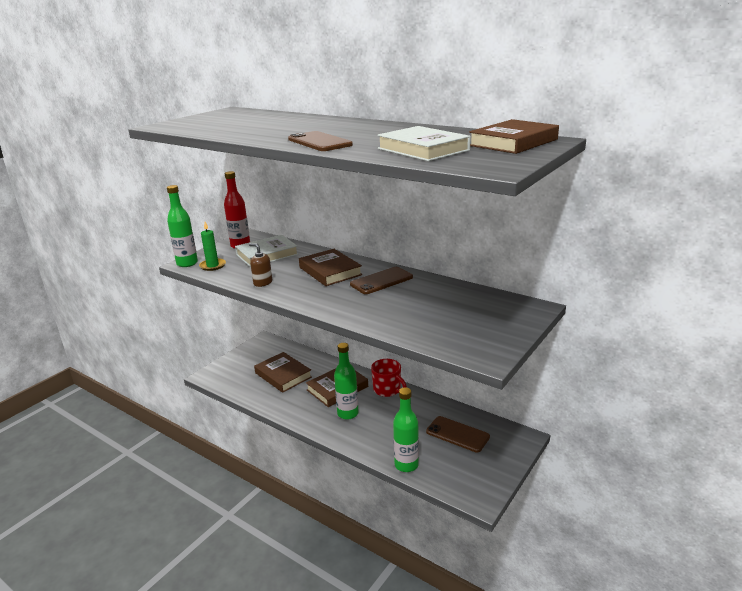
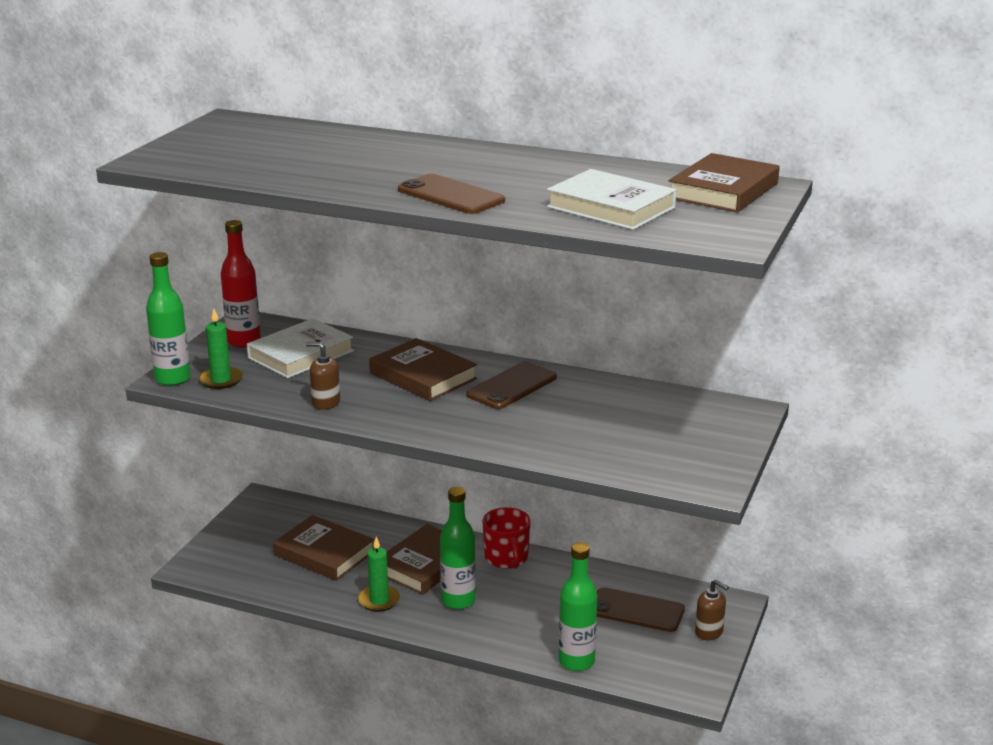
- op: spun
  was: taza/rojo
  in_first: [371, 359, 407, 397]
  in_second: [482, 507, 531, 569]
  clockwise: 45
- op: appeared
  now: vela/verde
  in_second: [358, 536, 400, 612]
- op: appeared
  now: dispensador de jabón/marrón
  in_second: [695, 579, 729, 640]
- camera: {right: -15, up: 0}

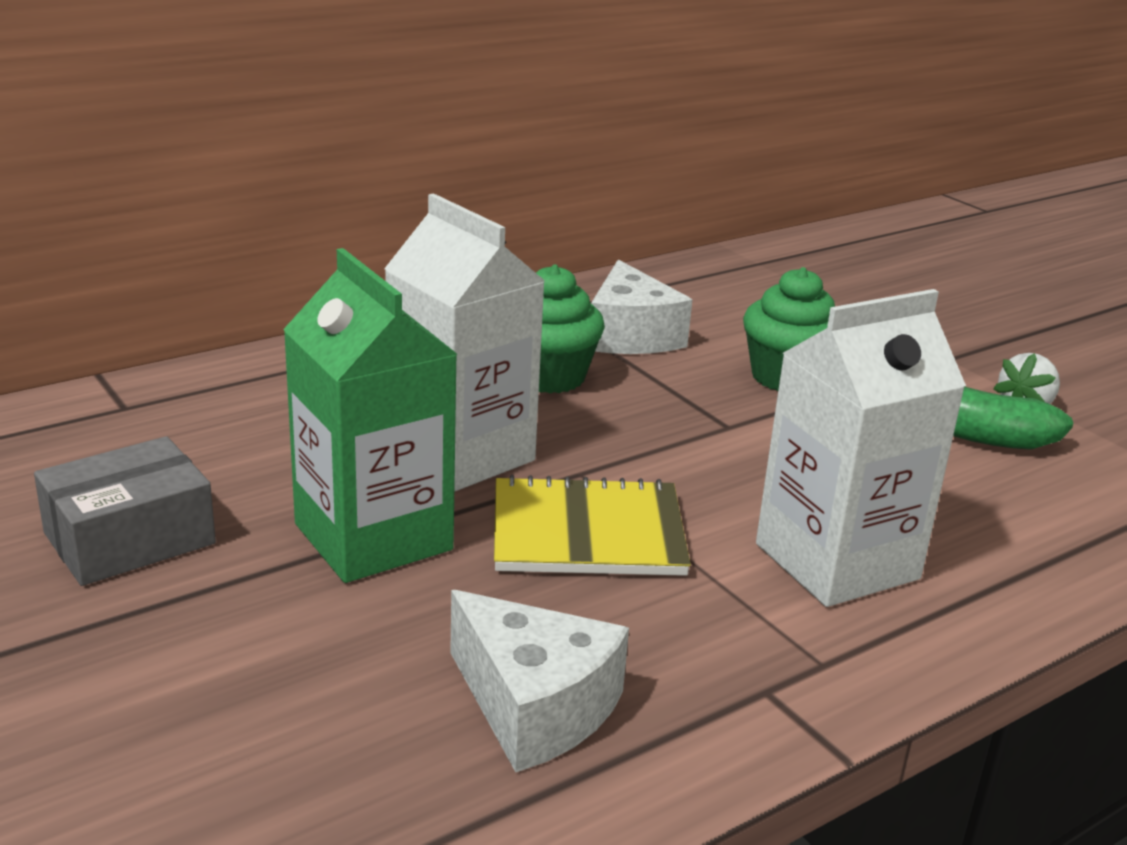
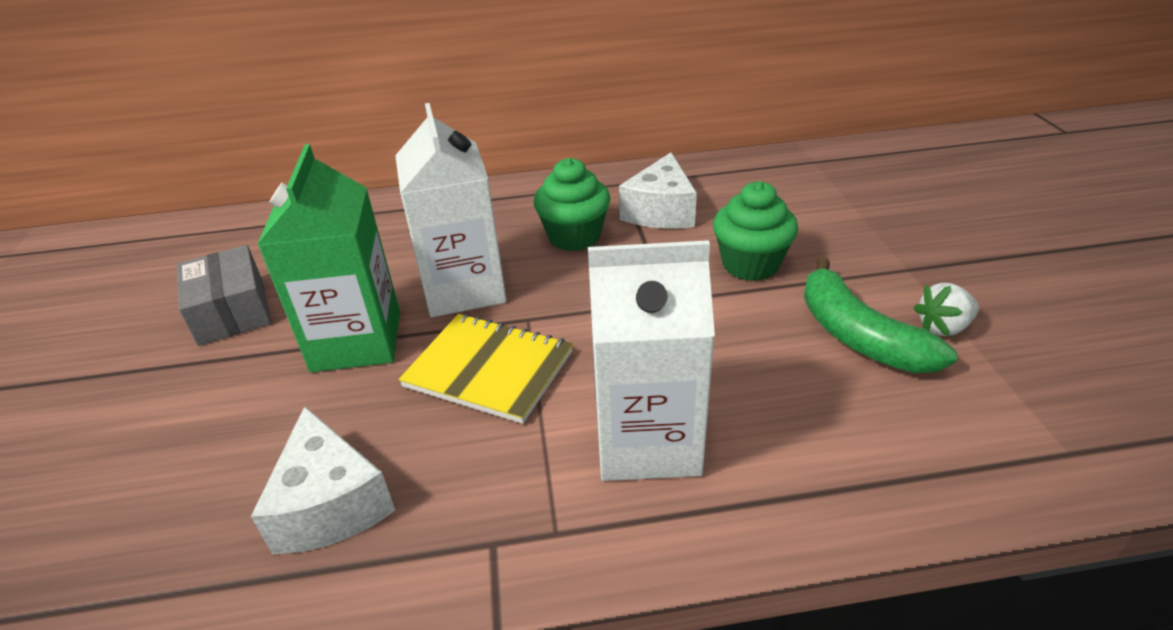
- op: spun
  was: caja/gris
  in_first: [34, 436, 216, 586]
  in_second: [177, 245, 271, 346]
  clockwise: 75
- camera: {right: 30, up: 10}

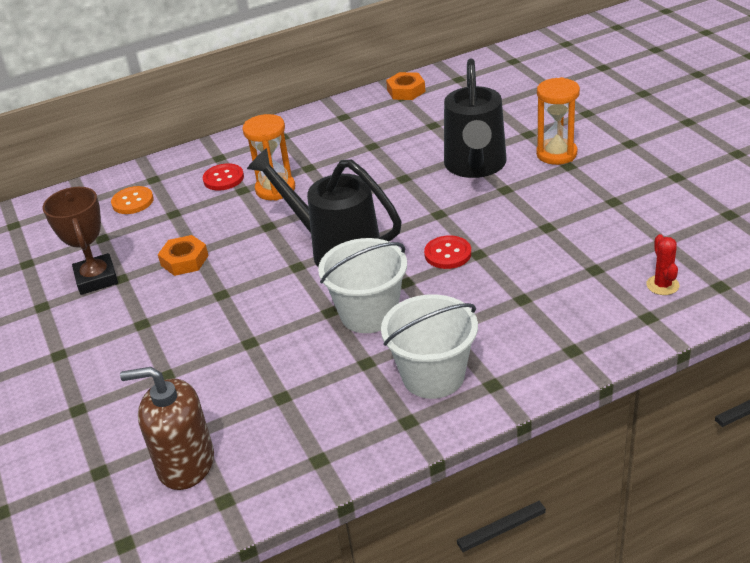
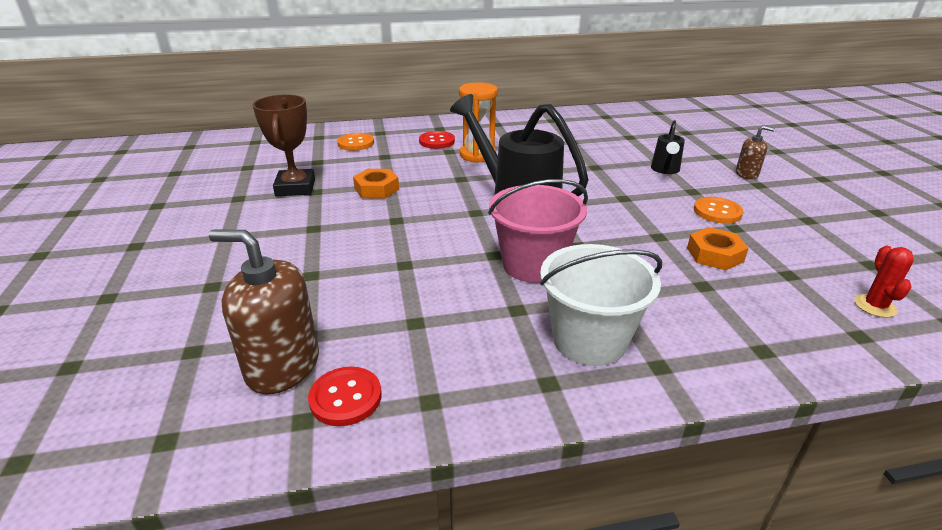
- op: colour
  was: balde/blanco
  now: balde/rosa
  in_first: [318, 238, 407, 333]
  in_second: [488, 179, 588, 283]
- op: relocated
  was: tuerca/naranja
  in_first: [386, 72, 426, 100]
  in_second: [687, 227, 749, 270]
- op: relocated
  was: botón/rojo
  in_first: [424, 235, 471, 269]
  in_second: [308, 367, 382, 426]
- op: size
  was: regadera/negro
  in_first: [444, 58, 507, 178]
  in_second: [651, 120, 685, 174]
  ratio: 0.48
- op: exchanged
  was: reloj de arena/naranja
  now: dispensador de jabón/marrón
  in_first: [536, 77, 580, 165]
  in_second: [736, 126, 775, 179]
- op: appeared
  now: botón/naranja
  in_second: [694, 197, 743, 224]
- camera: {right: 10, up: -5}

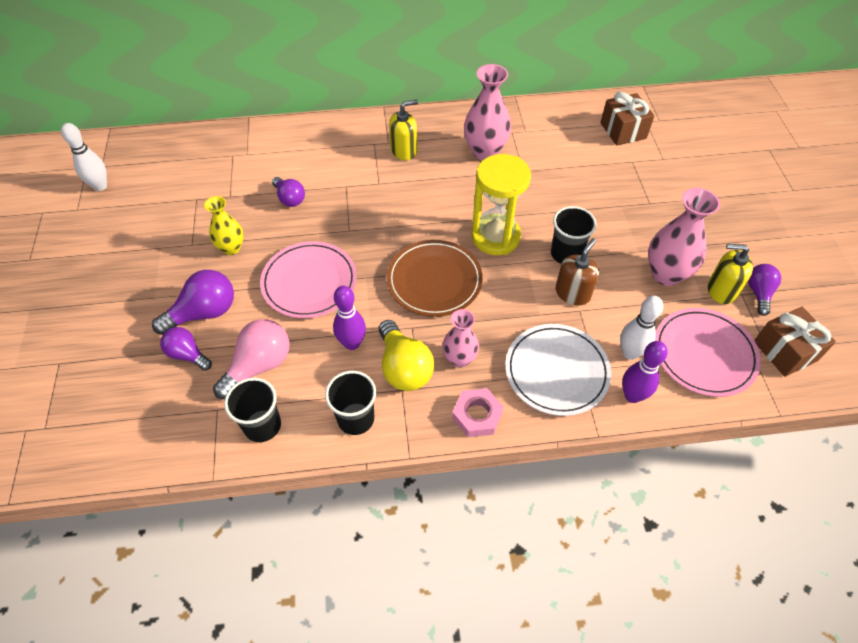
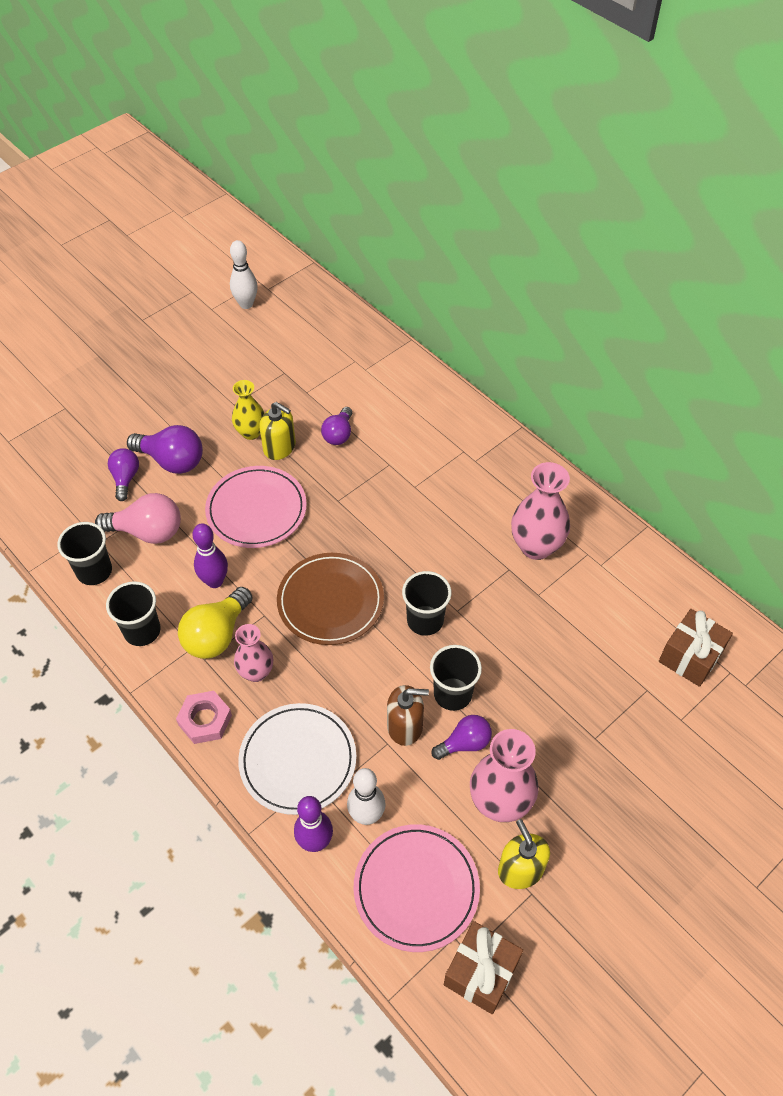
- op: relocated
  was: dispensador de jabón/amarillo
  in_first: [389, 100, 418, 160]
  in_second: [259, 402, 296, 460]
- op: exchanged
  was: reloj de arena/amarillo
  now: vaso/negro
  in_first: [472, 154, 531, 255]
  in_second: [402, 571, 451, 636]
- op: relocated
  was: bombilla/morado
  in_first: [748, 264, 781, 316]
  in_second: [431, 715, 492, 760]
- camera: {right: 55, up: 0}

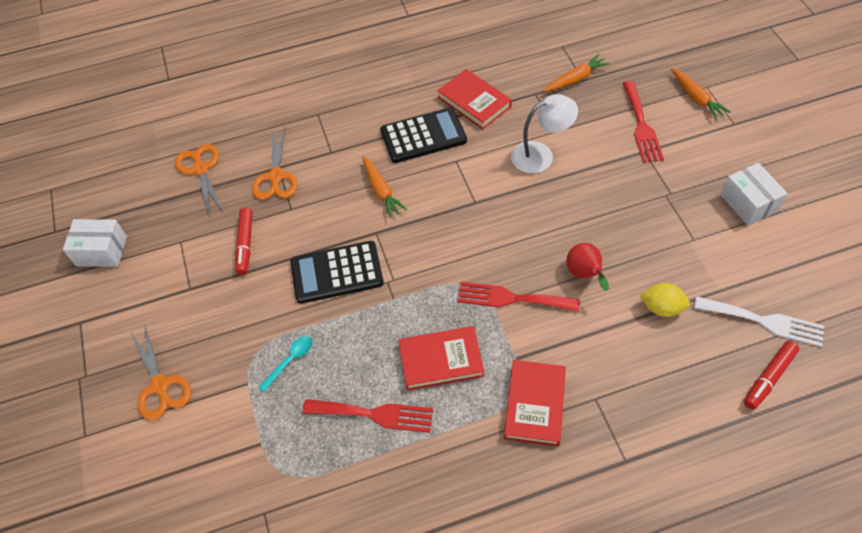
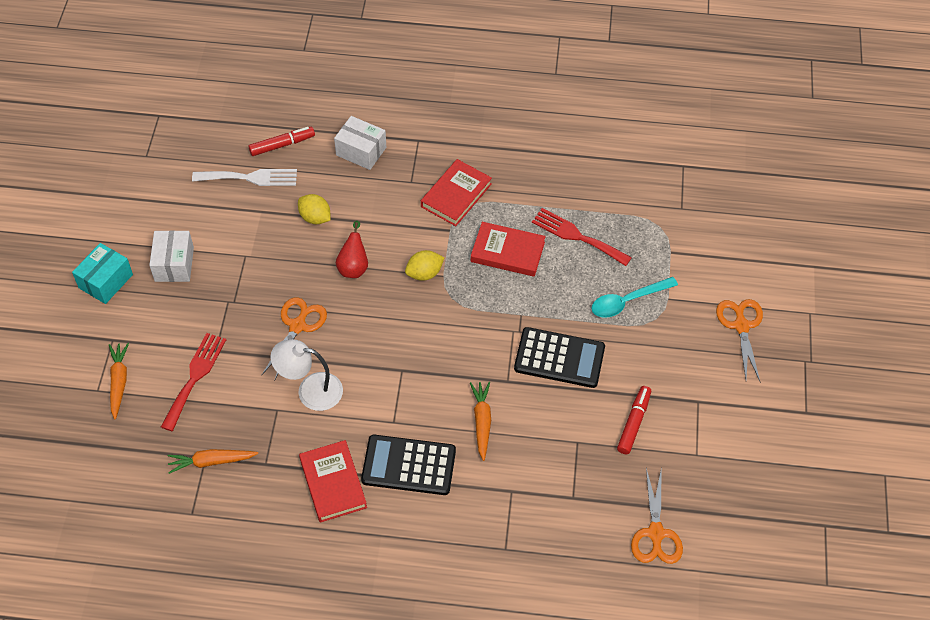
- op: relocated
  was: caja/blanco
  in_first: [63, 219, 127, 267]
  in_second: [334, 116, 386, 170]
- op: relocated
  was: tijeras/naranja
  in_first: [252, 128, 298, 200]
  in_second: [261, 297, 327, 381]
- op: size
  was: cuchara/turquesa
  in_first: [259, 336, 313, 392]
  in_second: [592, 277, 678, 318]
  ratio: 1.53
- op: exchanged
  was: tenedor/rojo
  now: limón/amarillo
  in_first: [457, 282, 580, 312]
  in_second: [405, 250, 444, 281]
- op: spun
  was: tenedor/blanco
  in_first: [694, 296, 824, 347]
  in_second: [192, 169, 297, 186]
  clockwise: 135
- op: appeared
  now: caja/turquesa
  in_second: [72, 243, 133, 304]
- camera: {right: -160, up: 0}

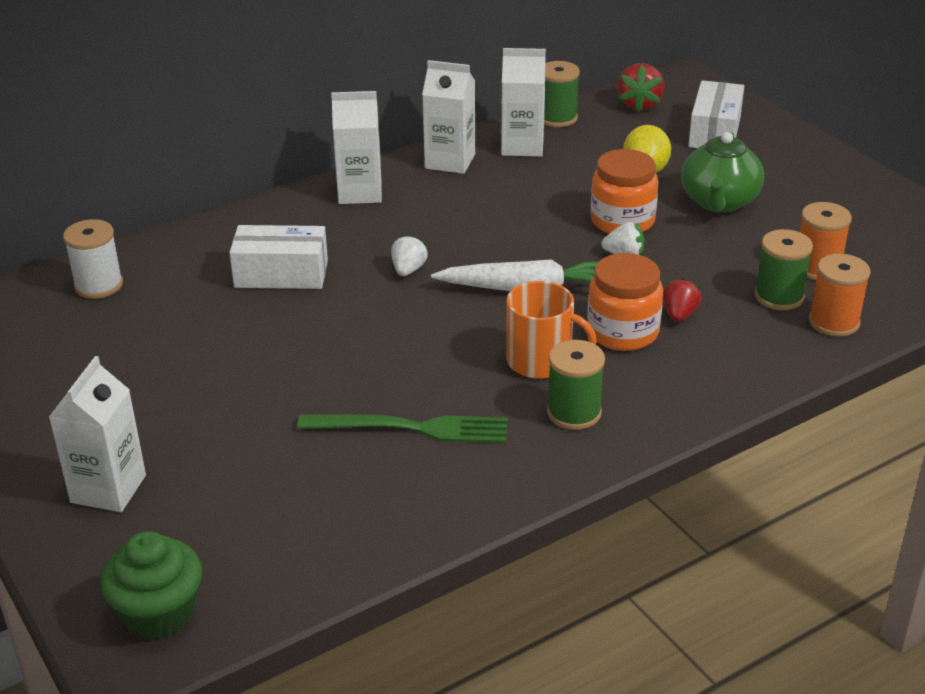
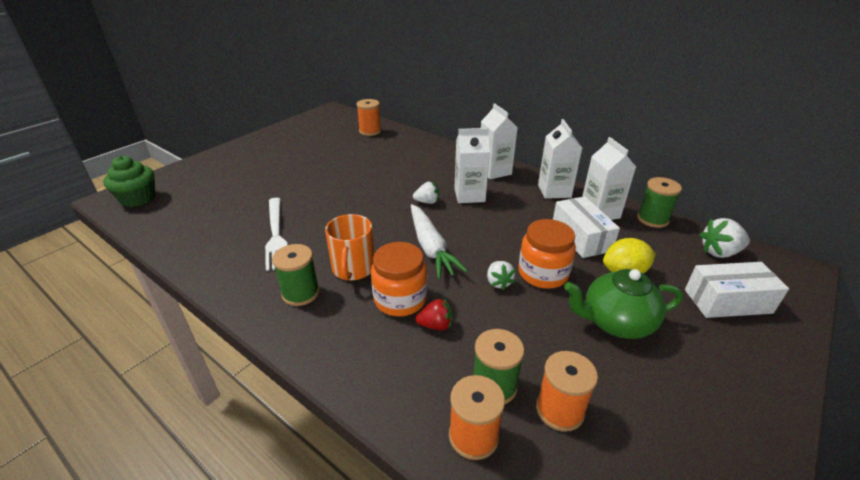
- op: relocated
  was: cartón de leche/blanco
  in_first: [49, 356, 146, 512]
  in_second: [454, 128, 490, 203]
- op: colour
  was: carrete/blanco
  now: carrete/naranja
  in_first: [63, 219, 123, 299]
  in_second: [356, 99, 381, 136]
- op: relocated
  was: caja/blanco
  in_first: [229, 225, 328, 289]
  in_second: [553, 196, 620, 258]
- op: colour
  was: tenedor/verde
  now: tenedor/blanco
  in_first: [297, 415, 507, 443]
  in_second: [265, 198, 288, 271]
- op: colour
  was: fresa/rojo
  now: fresa/blanco
  in_first: [617, 63, 664, 112]
  in_second: [699, 218, 750, 258]
- camera: {right: 70, up: 0}

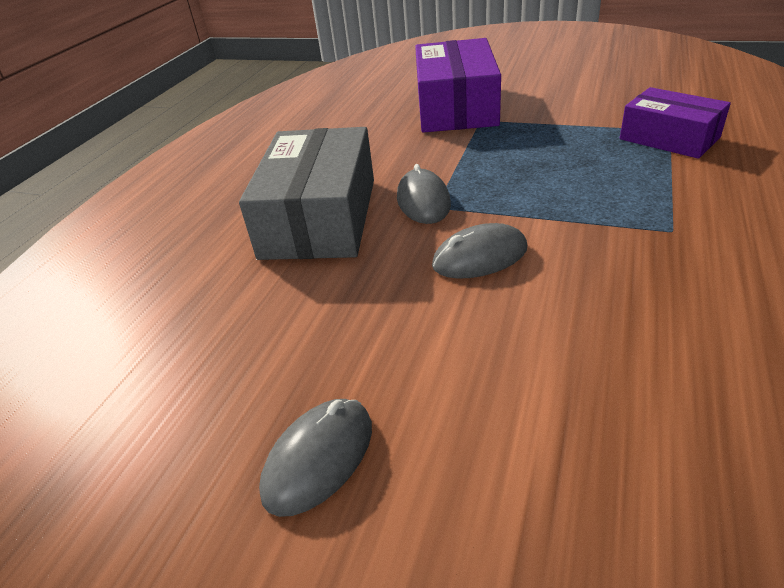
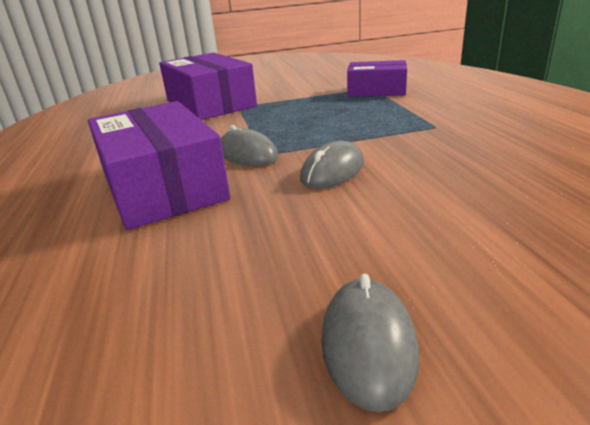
- op: colour
  was: caja/gris
  now: caja/morado
  in_first: [239, 127, 374, 260]
  in_second: [88, 101, 231, 230]
- camera: {right: -35, up: -10}

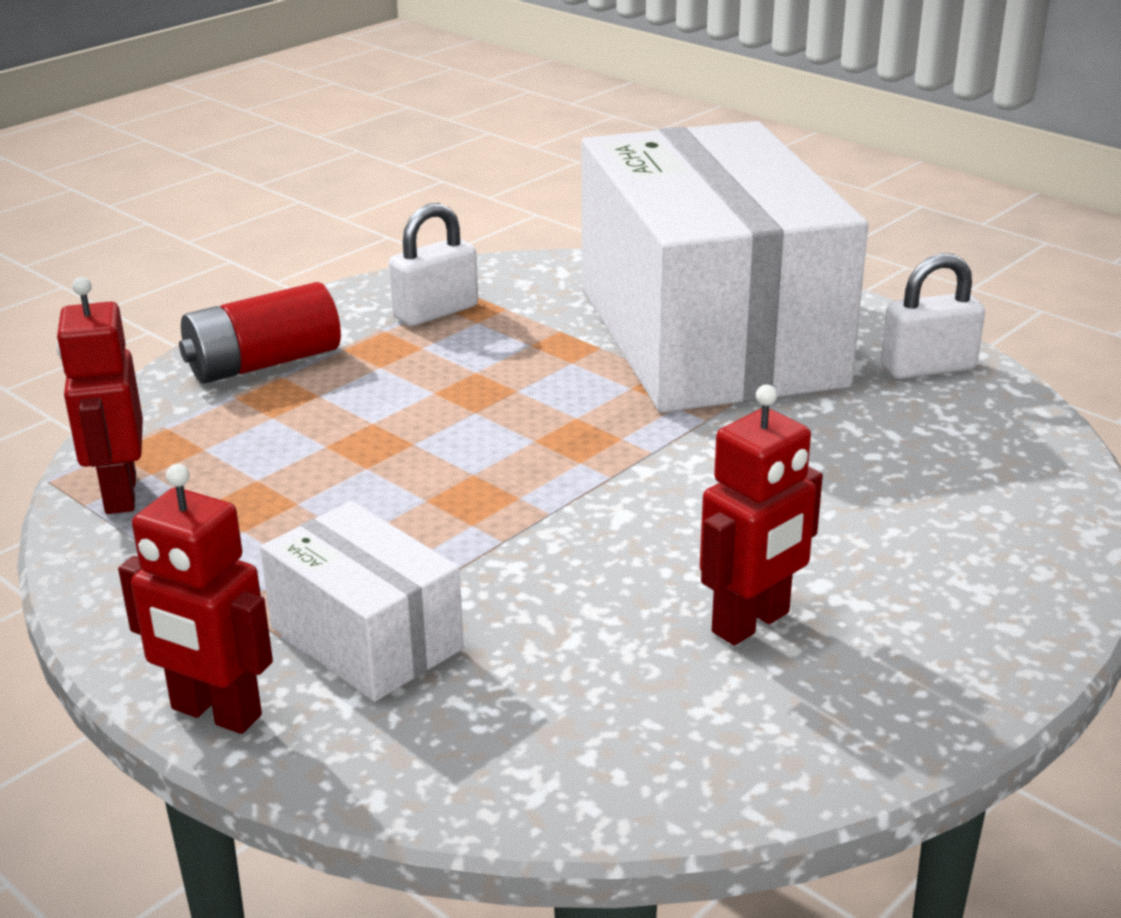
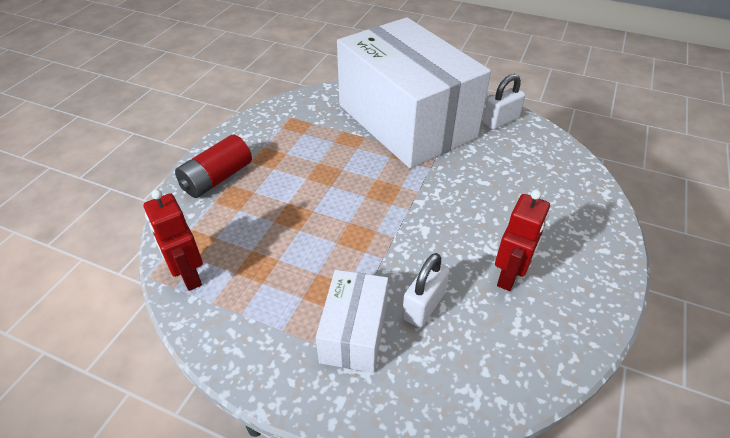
- op: missing
  was: robot/rojo
  in_first: [118, 464, 273, 734]
- op: spun
  was: caja/blanco
  in_first: [260, 501, 464, 702]
  in_second: [316, 270, 388, 373]
  clockwise: 75
- op: relocated
  was: candado/blanco
  in_first: [388, 203, 478, 326]
  in_second: [402, 253, 450, 328]
- camera: {right: -20, up: 15}

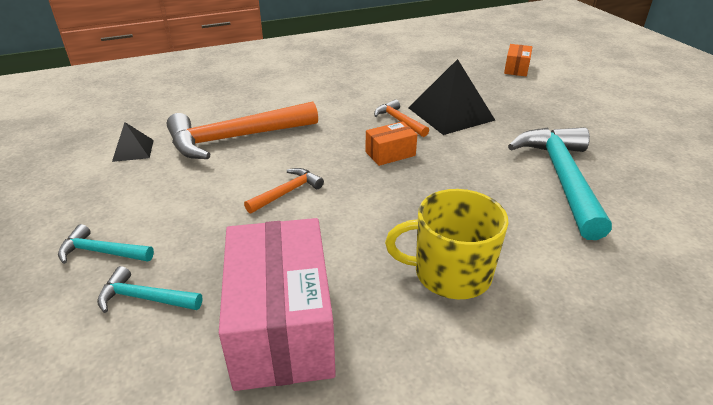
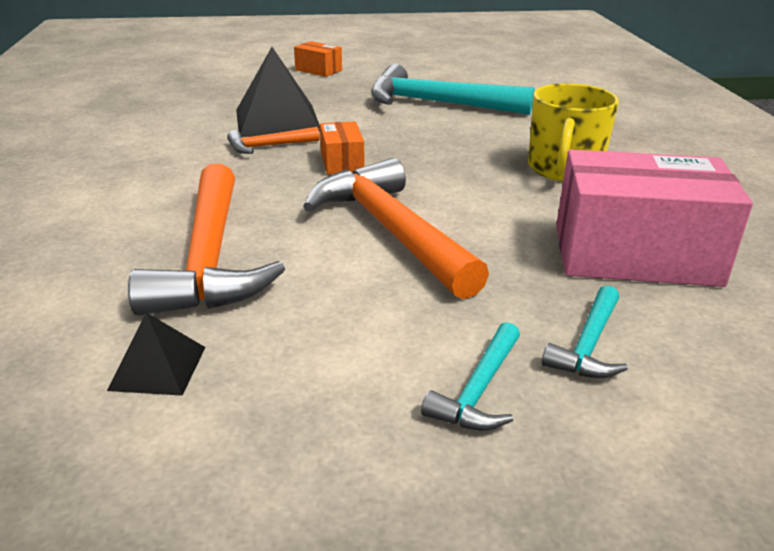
- op: size
  was: martillo/naranja
  in_first: [244, 168, 324, 214]
  in_second: [303, 158, 489, 299]
  ratio: 2.1
- op: relocated
  was: caja/naranja
  in_first: [504, 44, 532, 76]
  in_second: [294, 41, 342, 77]
- camera: {right: -75, up: -5}

